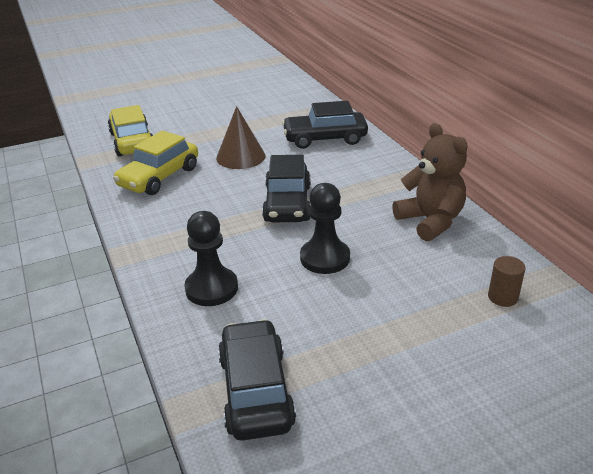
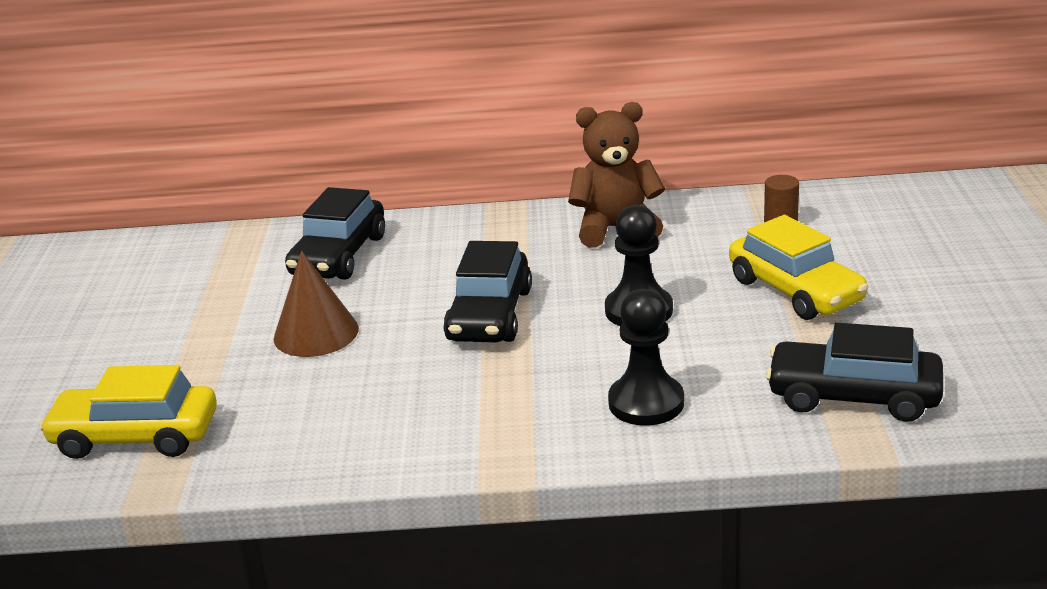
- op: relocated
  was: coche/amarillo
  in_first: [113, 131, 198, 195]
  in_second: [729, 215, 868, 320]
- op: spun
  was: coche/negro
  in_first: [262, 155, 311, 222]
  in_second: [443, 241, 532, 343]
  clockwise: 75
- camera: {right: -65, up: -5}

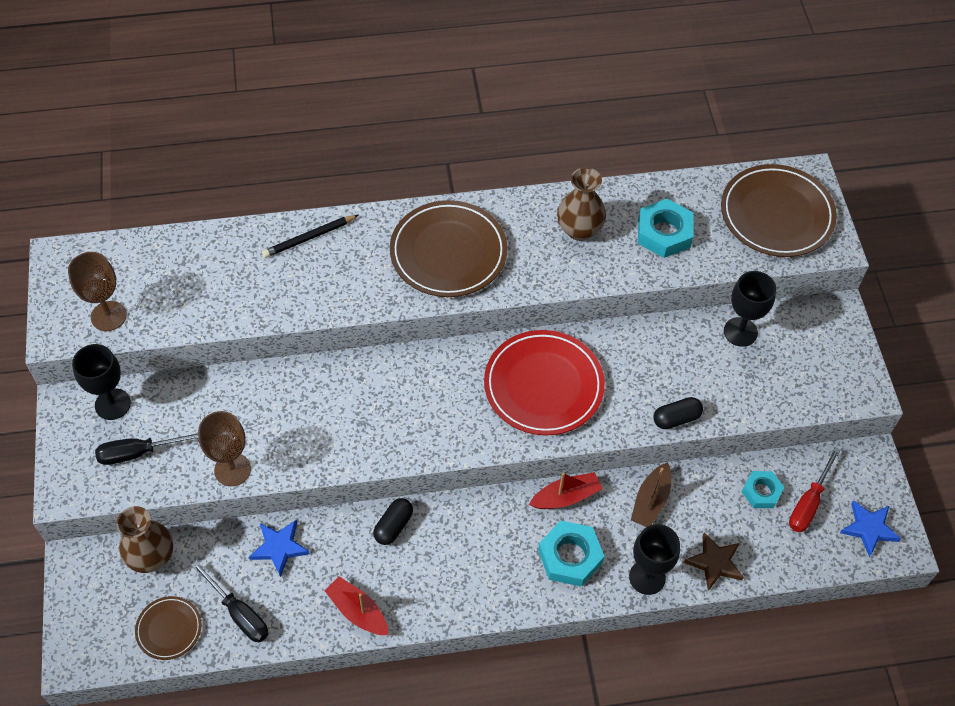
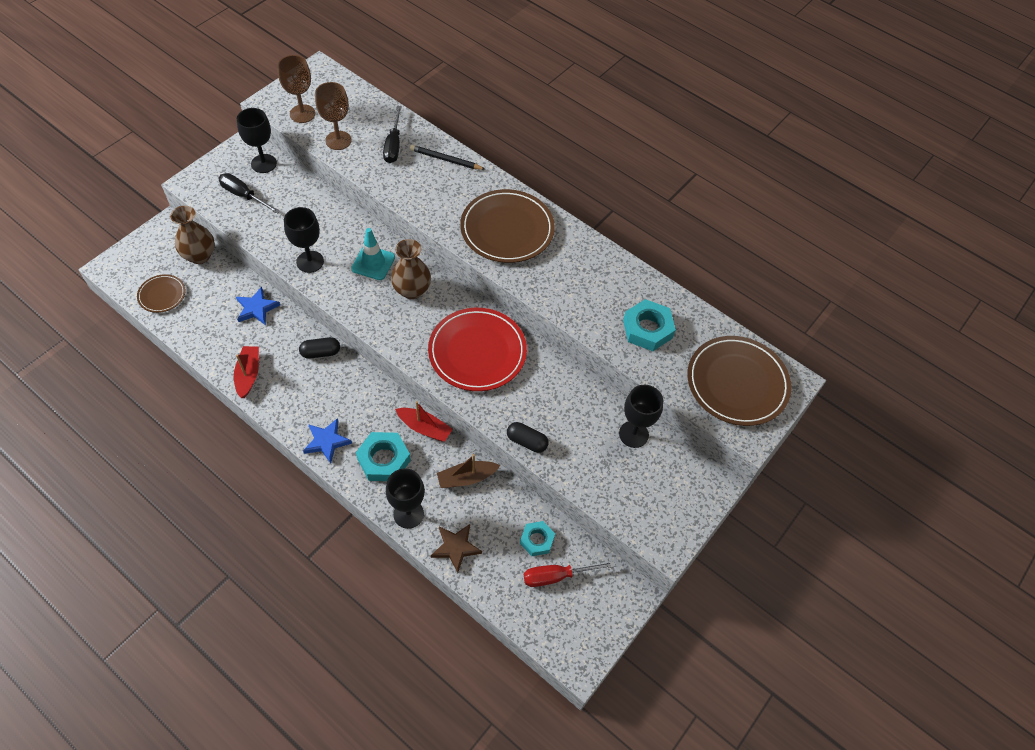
- op: relocated
  was: destornillador/negro
  in_first: [191, 561, 269, 643]
  in_second: [383, 106, 402, 163]
- op: relocated
  was: copa/marrón
  in_first: [198, 411, 251, 486]
  in_second: [315, 82, 352, 150]
- op: relocated
  was: florero/marrón
  in_first: [557, 167, 606, 241]
  in_second: [391, 239, 431, 299]
- op: relocated
  was: estrella/azul
  in_first: [840, 500, 901, 557]
  in_second: [303, 418, 352, 463]
- op: appeared
  now: copa/negro
  in_second: [284, 207, 324, 273]
- op: appeared
  now: cono de tráfico/turquesa
  in_second: [351, 228, 395, 280]
- camera: {right: 45, up: 0}

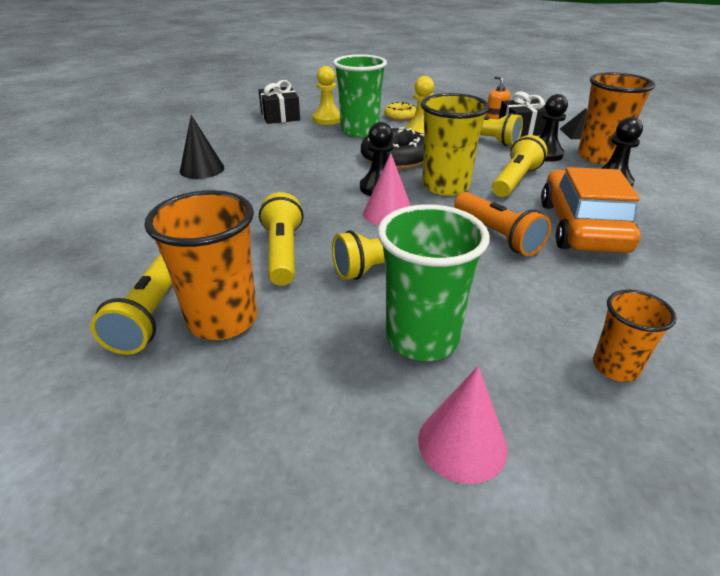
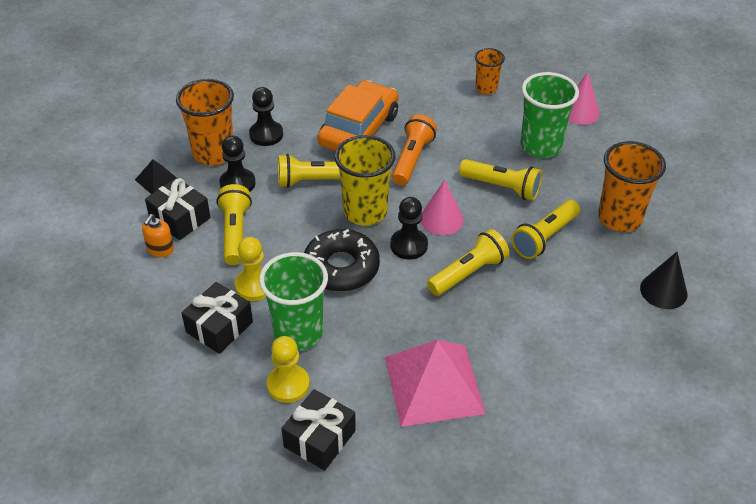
- op: relocated
  was: lámpara de mano/amarillo
  in_first: [90, 255, 172, 355]
  in_second: [427, 229, 509, 296]
- op: relocated
  was: cono/negro
  in_first: [180, 115, 224, 179]
  in_second: [640, 252, 687, 309]
- op: exchanged
  was: rosquilla/amarillo
  now: regalo/negro
  in_first: [384, 102, 416, 121]
  in_second: [182, 282, 253, 354]
- op: spun
  was: coche/naranja
  in_first: [541, 167, 640, 253]
  in_second: [317, 80, 398, 151]
  clockwise: 150
- op: appeared
  now: pirámide/rosa
  in_second: [385, 340, 486, 427]
- camera: {right: -130, up: 10}

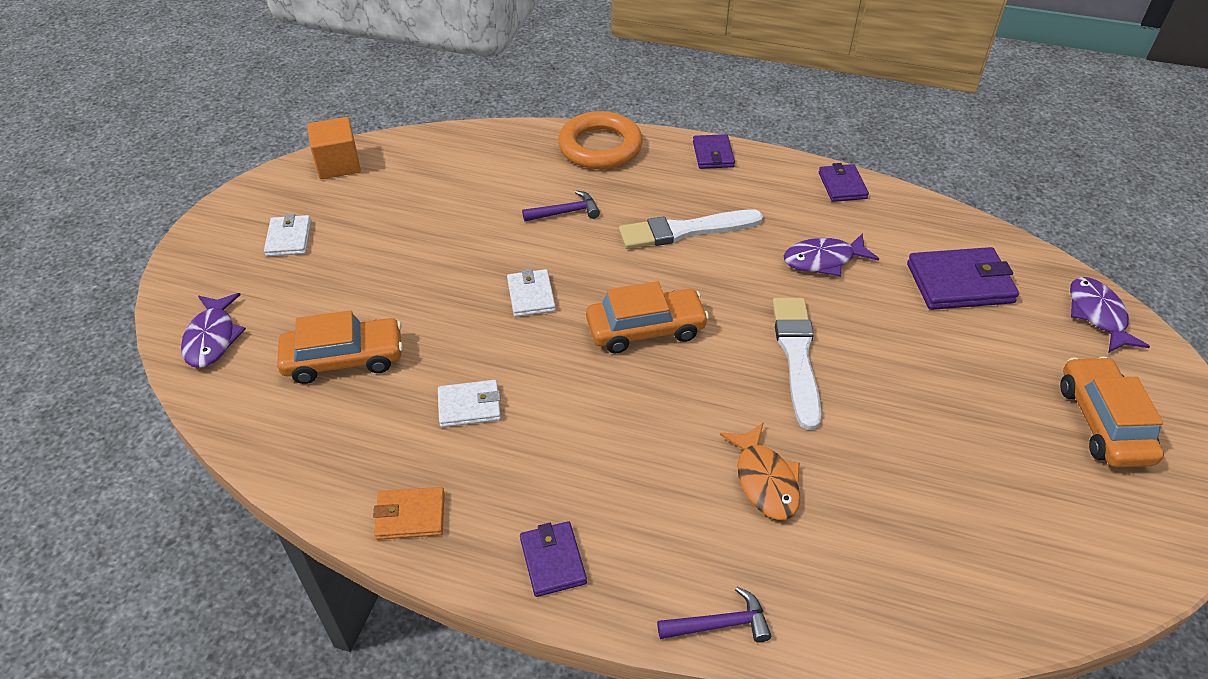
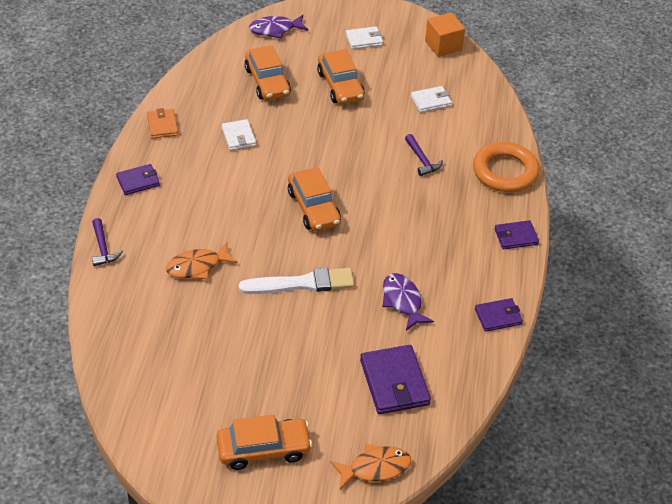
- op: relocated
  was: cartera/blanco
  in_first: [507, 269, 556, 317]
  in_second: [411, 86, 452, 112]
- op: missing
  was: pincel/blanco
  in_first: [619, 210, 763, 249]
- op: colour
  was: pez/morado
  now: pez/naranja
  in_first: [1070, 277, 1150, 353]
  in_second: [330, 444, 411, 490]
- op: appeared
  now: coche/naranja
  in_second: [317, 49, 365, 104]
- camera: {right: 80, up: 0}

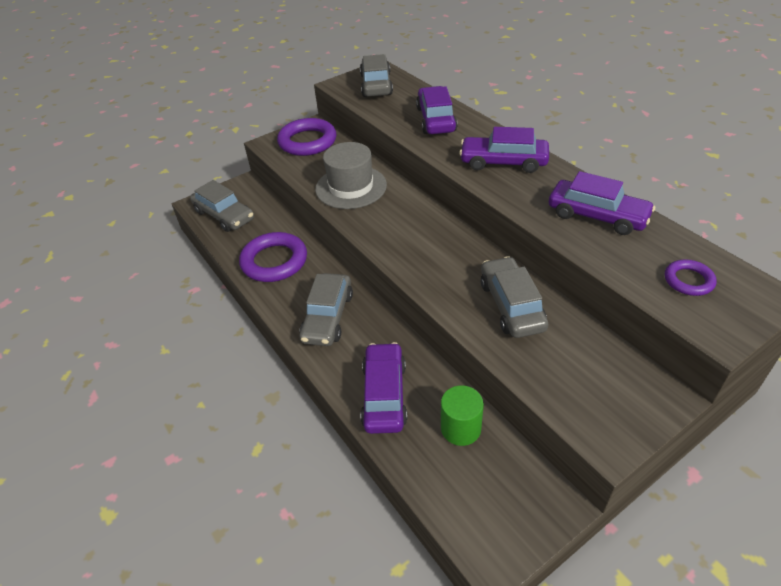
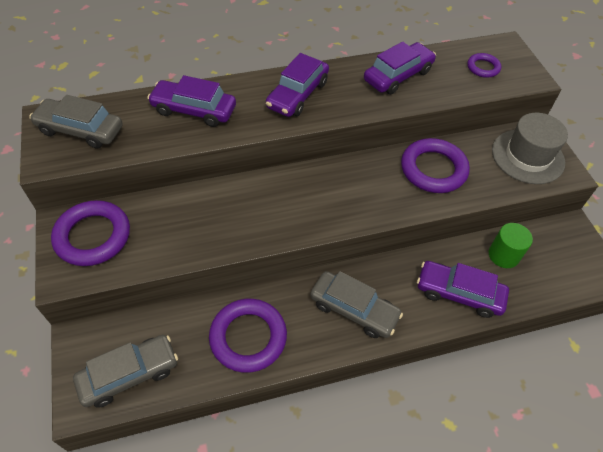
- op: relocated
  was: sombrero/gris
  in_first: [315, 142, 387, 209]
  in_second: [492, 113, 568, 184]
- op: exchanged
  was: coche/gris
  now: anillo/morado
  in_first: [481, 256, 548, 338]
  in_second: [401, 138, 470, 193]
- camera: {right: -75, up: 10}

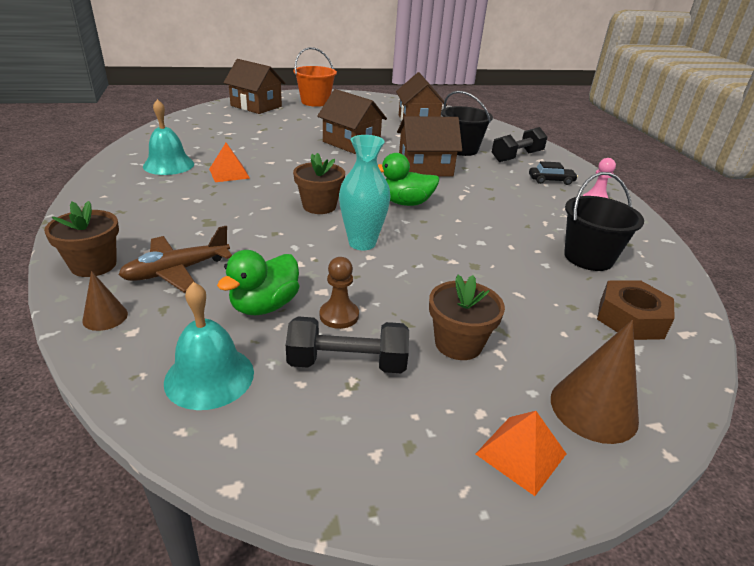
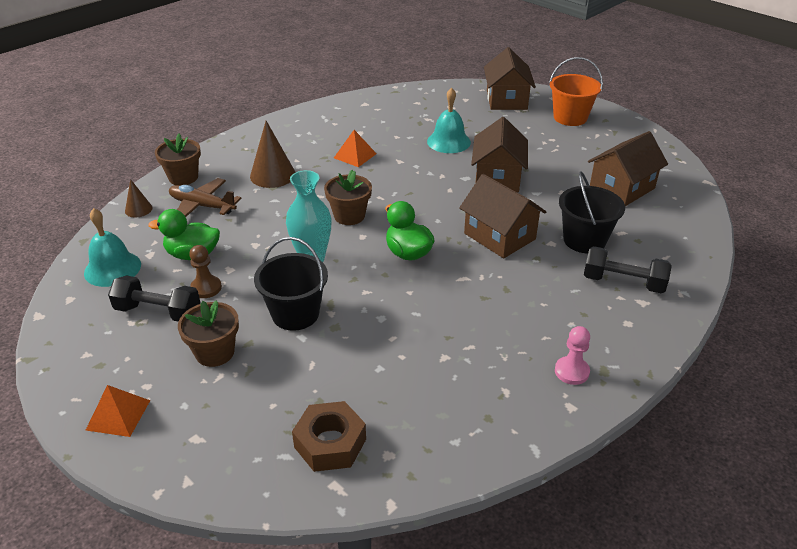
- op: relocated
  was: campana/turquesa
  in_first: [143, 99, 194, 175]
  in_second: [427, 88, 471, 153]
- op: spun
  was: mancuerna/negro
  in_first: [286, 316, 409, 373]
  in_second: [108, 275, 201, 322]
  clockwise: -45
- op: missing
  was: coche/negro
  in_first: [529, 161, 578, 185]
- op: relocated
  was: cono/marrón
  in_first: [551, 320, 639, 444]
  in_second: [250, 121, 296, 188]
- op: relocated
  was: balde/negro
  in_first: [564, 172, 644, 271]
  in_second: [254, 237, 328, 331]
- camera: {right: 60, up: 5}

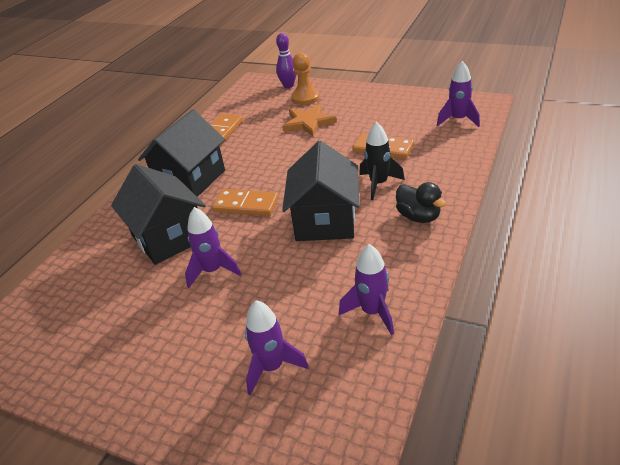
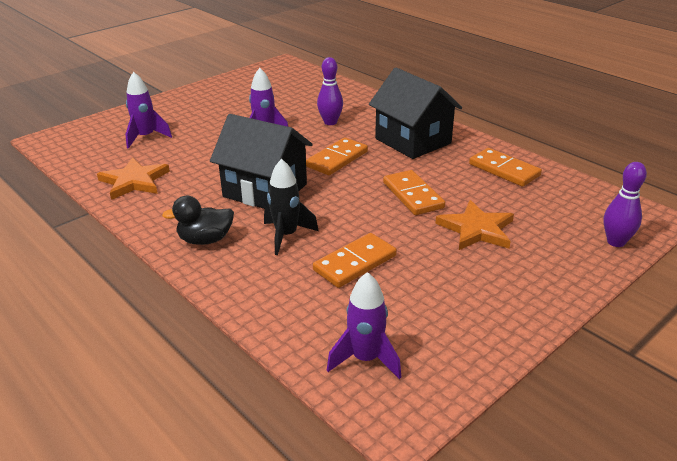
- op: exchanged
  was: casa/negro
  now: bolo/morado
  in_first: [111, 164, 206, 265]
  in_second: [317, 57, 343, 125]
- op: missing
  was: peón/naranja
  in_first: [291, 53, 320, 105]
- op: exchanged
  was: cohete/morado
  now: estrella/naranja
  in_first: [339, 244, 394, 335]
  in_second: [97, 157, 170, 200]
- op: appeared
  now: ficha de dominó/naranja
  in_second: [383, 170, 445, 215]
- camera: {right: 110, up: -5}

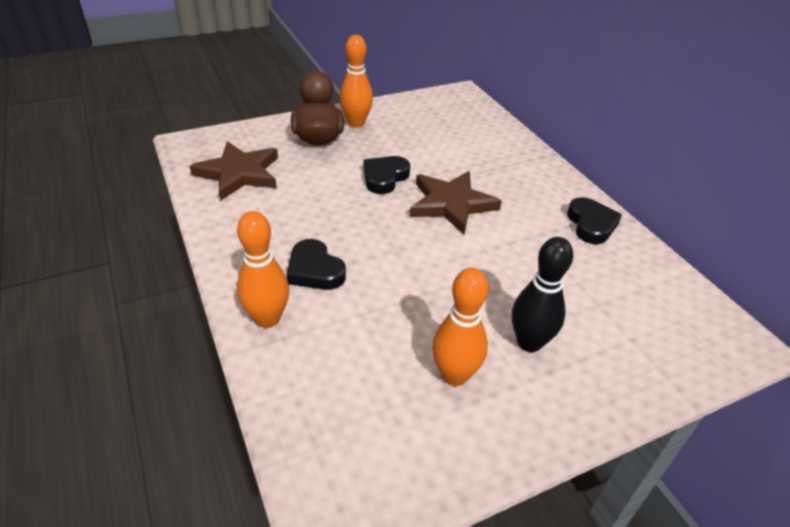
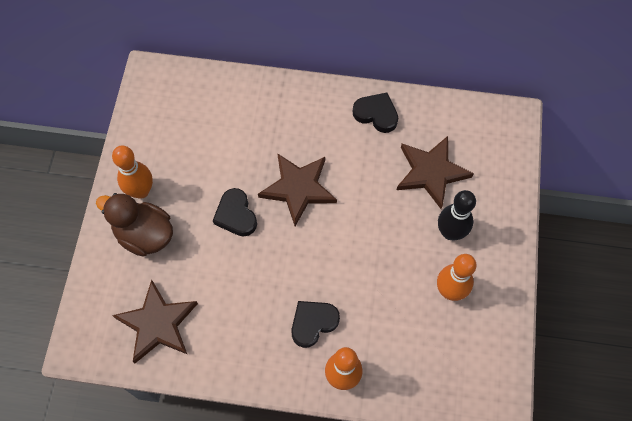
- op: spun
  was: corazón/negro
  in_first: [286, 239, 346, 290]
  in_second: [291, 301, 340, 348]
  clockwise: 150
- op: appeared
  now: estrella/marrón
  in_second: [397, 136, 474, 209]
- camera: {right: -55, up: 25}

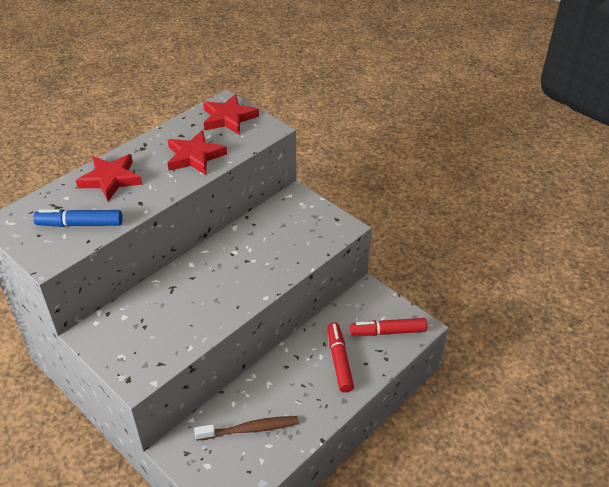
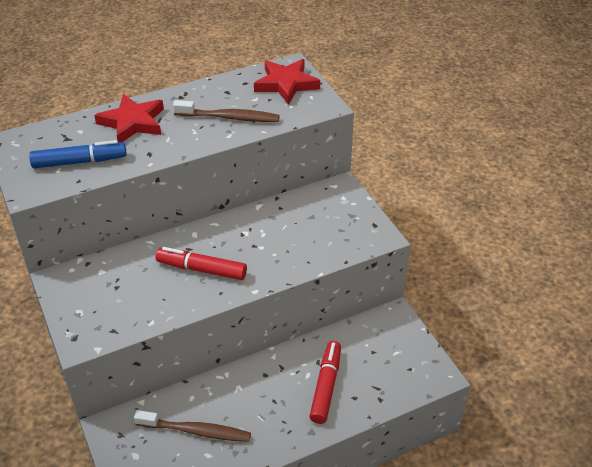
- op: spun
  was: rotulador/azul
  in_first: [33, 209, 123, 227]
  in_second: [29, 140, 127, 168]
  clockwise: 150
- op: exchanged
  was: estrella/rojo
  now: cepillo de dientes/marrón
  in_first: [168, 130, 227, 175]
  in_second: [173, 100, 280, 122]
- op: relocated
  was: rotulador/rojo
  in_first: [350, 318, 427, 336]
  in_second: [156, 247, 247, 280]
- camera: {right: 20, up: 0}

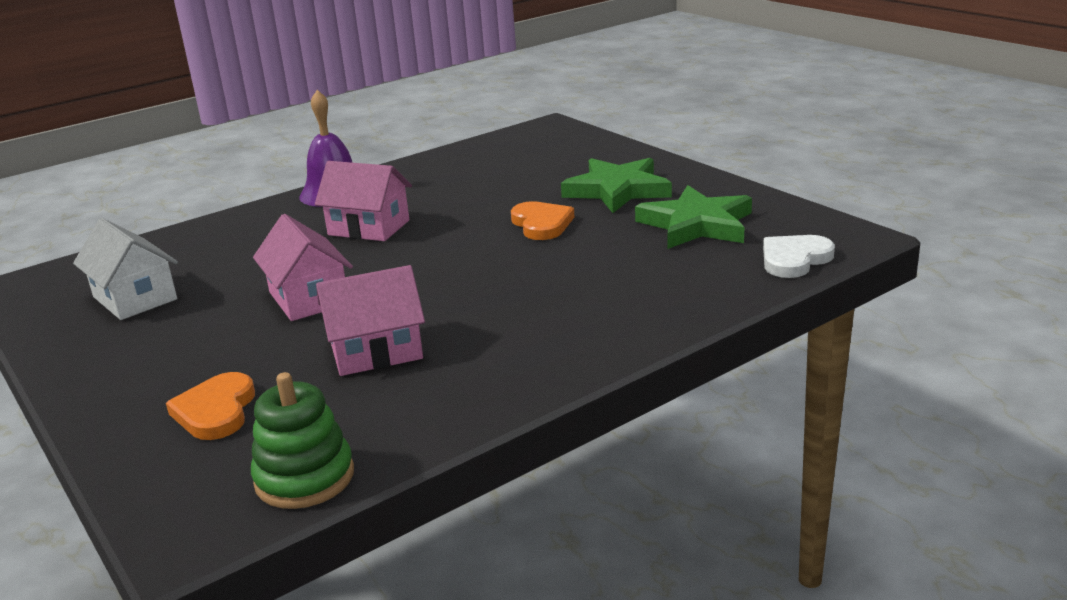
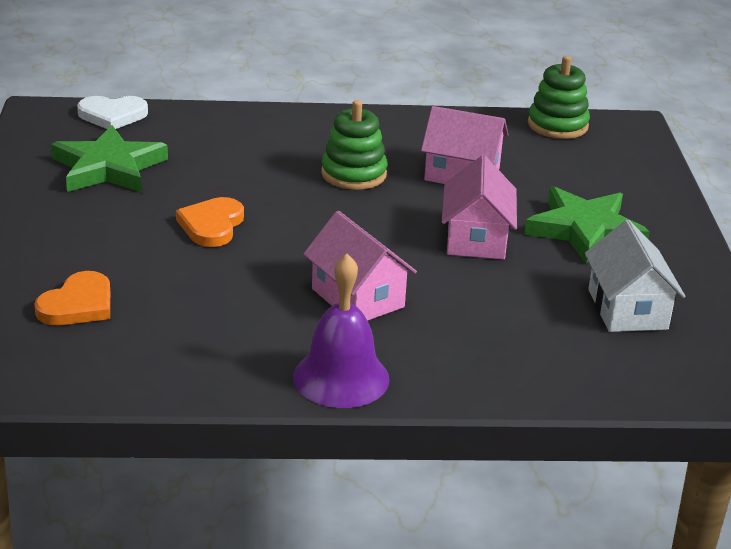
- op: relocated
  was: corazón/naranja
  in_first: [166, 372, 255, 440]
  in_second: [34, 271, 110, 325]
- op: relocated
  was: estrella/verde
  in_first: [561, 158, 672, 213]
  in_second: [524, 186, 650, 264]
- op: appeared
  now: juguete apilable/verde
  in_second: [321, 100, 387, 190]
- camera: {right: -150, up: 5}

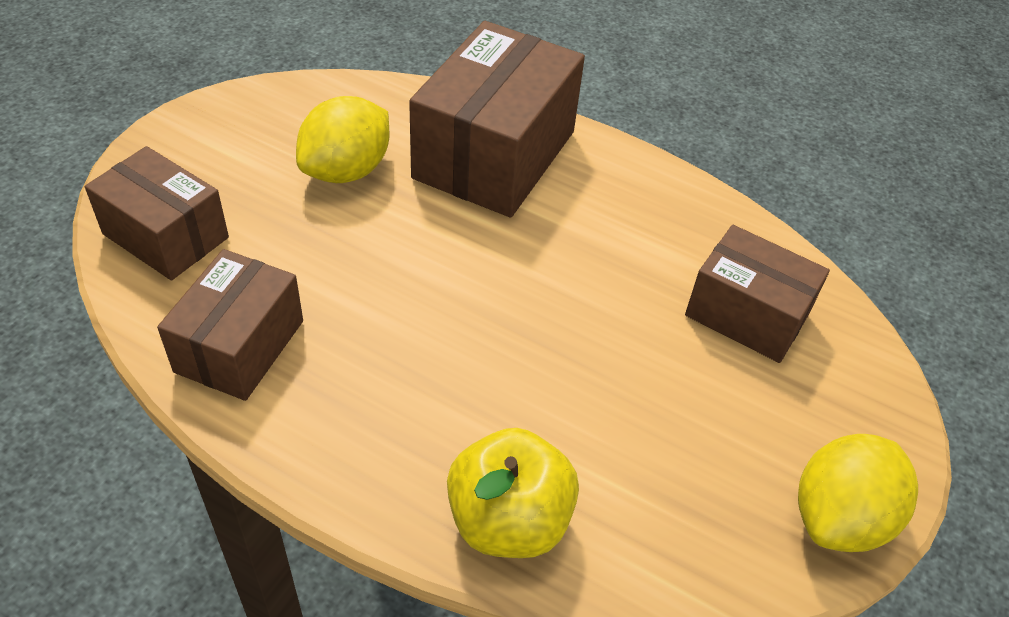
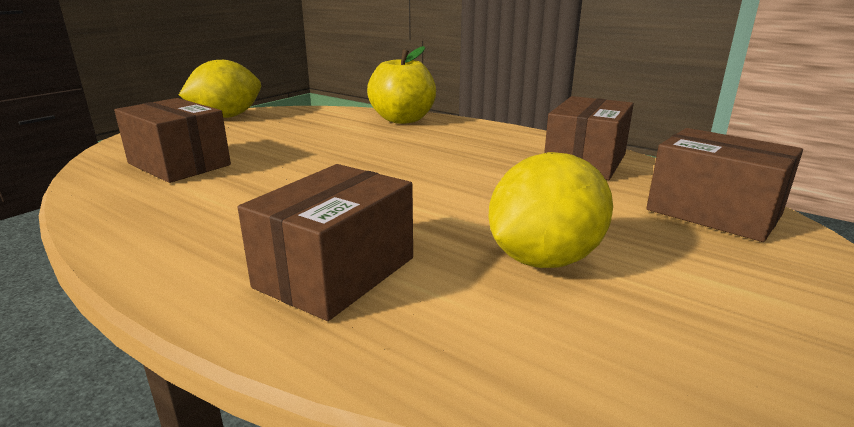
- op: size
  was: caja/marrón
  in_first: [409, 21, 585, 218]
  in_second: [238, 164, 413, 321]
  ratio: 0.62
- camera: {right: -170, up: -25}

